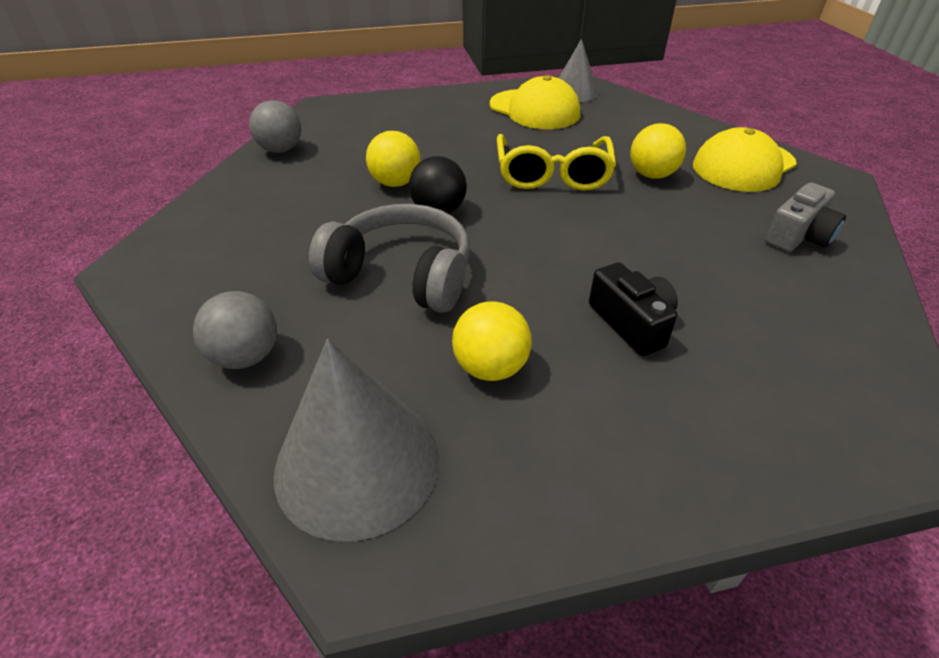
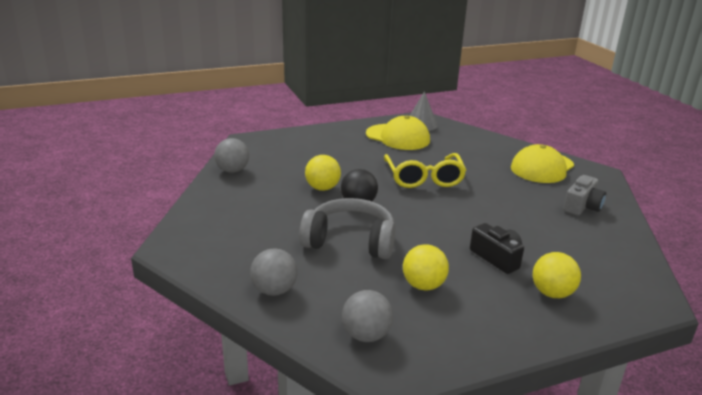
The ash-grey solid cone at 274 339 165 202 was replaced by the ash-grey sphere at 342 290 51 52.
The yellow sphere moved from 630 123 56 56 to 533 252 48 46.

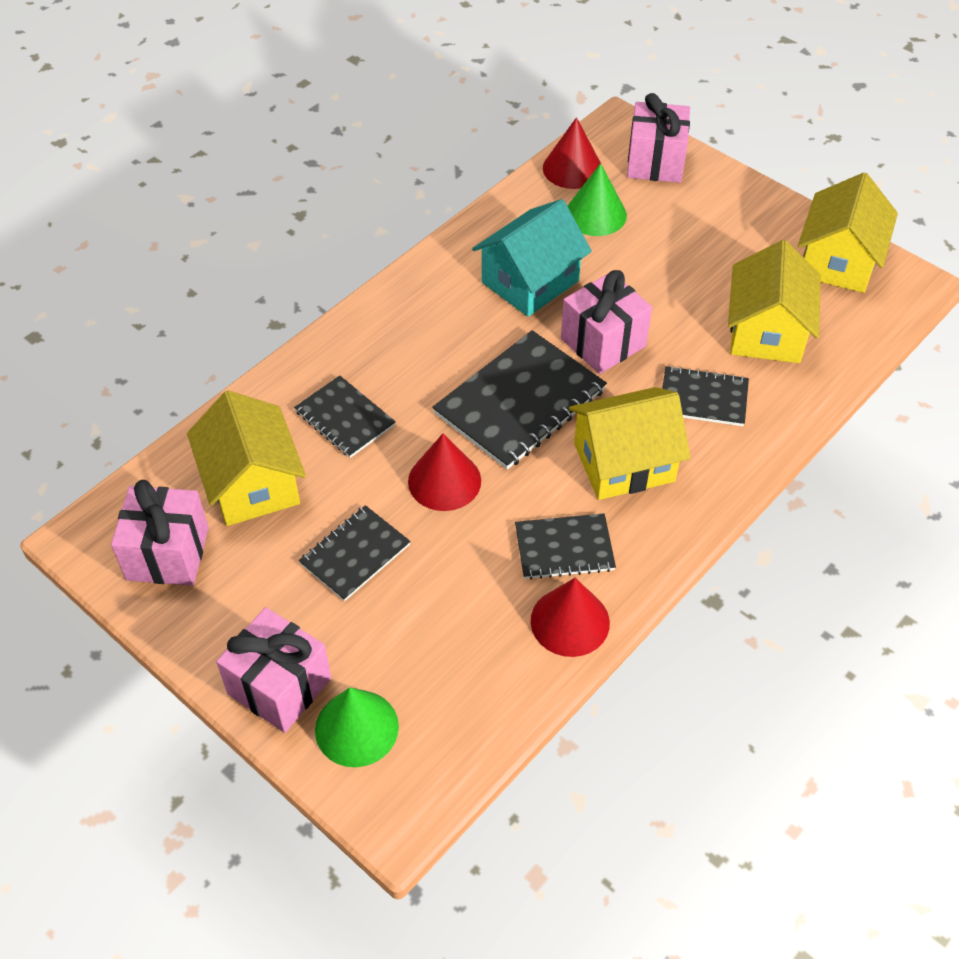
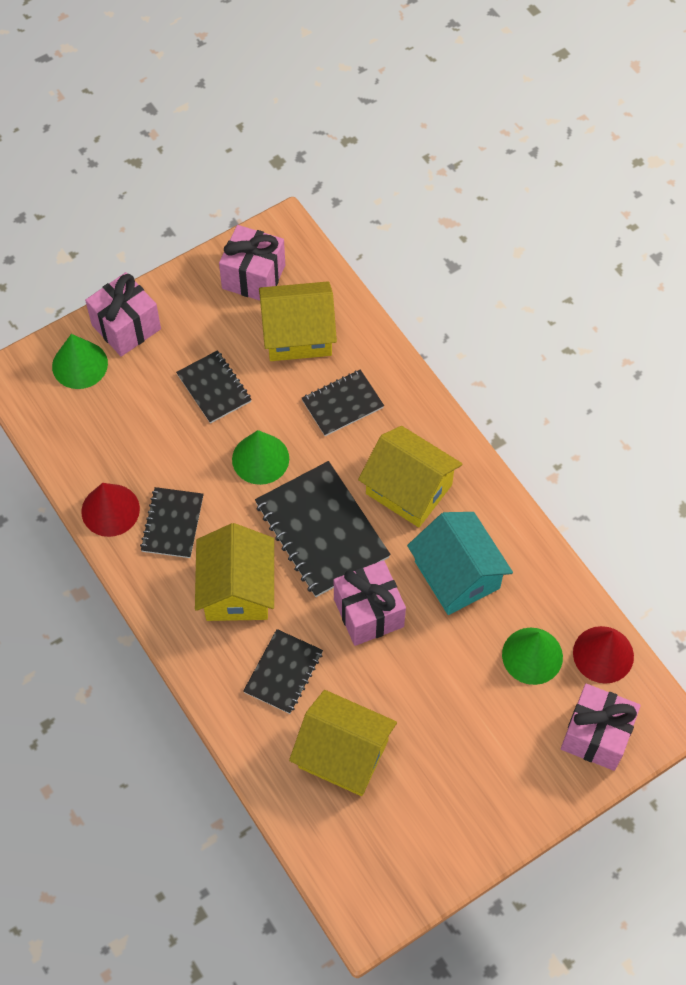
The crimson solid cone at 408 434 73 77 became the leaf-green solid cone at 232 430 57 55.
The yellow cottage moved from 798 173 100 120 to 358 426 104 101.

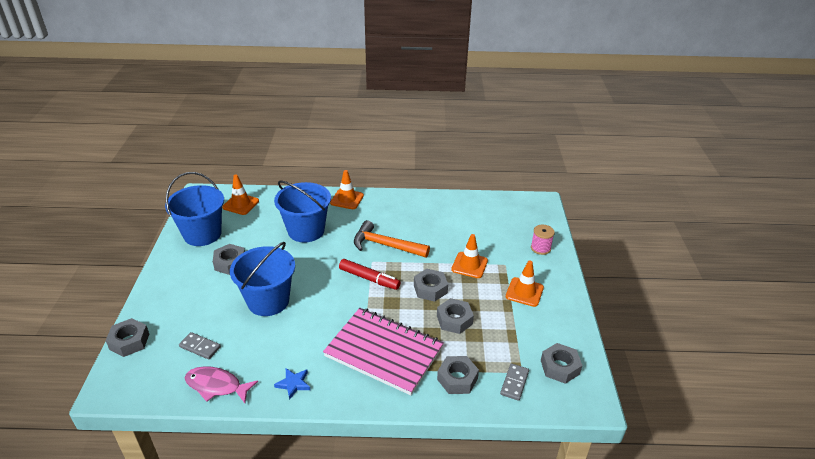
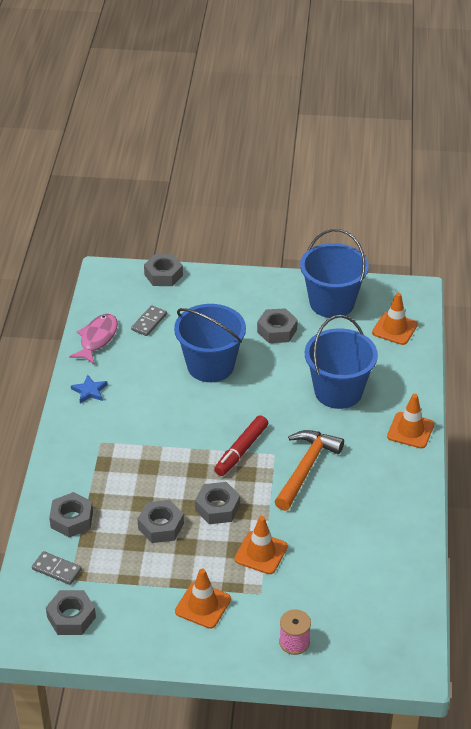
The rosy notebook at 323 308 121 87 disappeared.

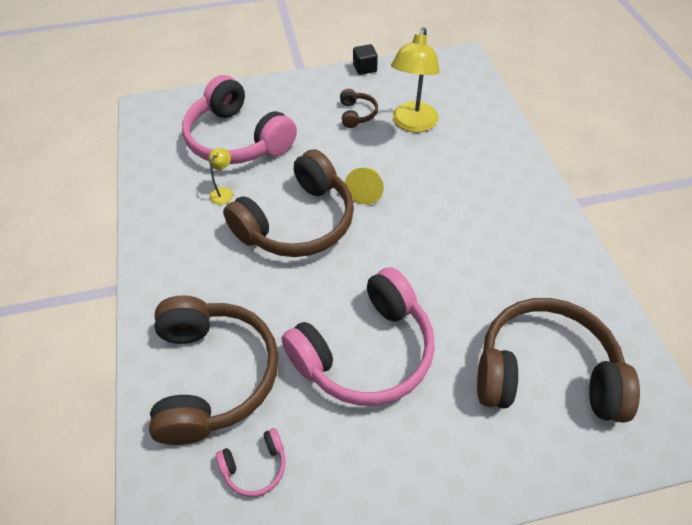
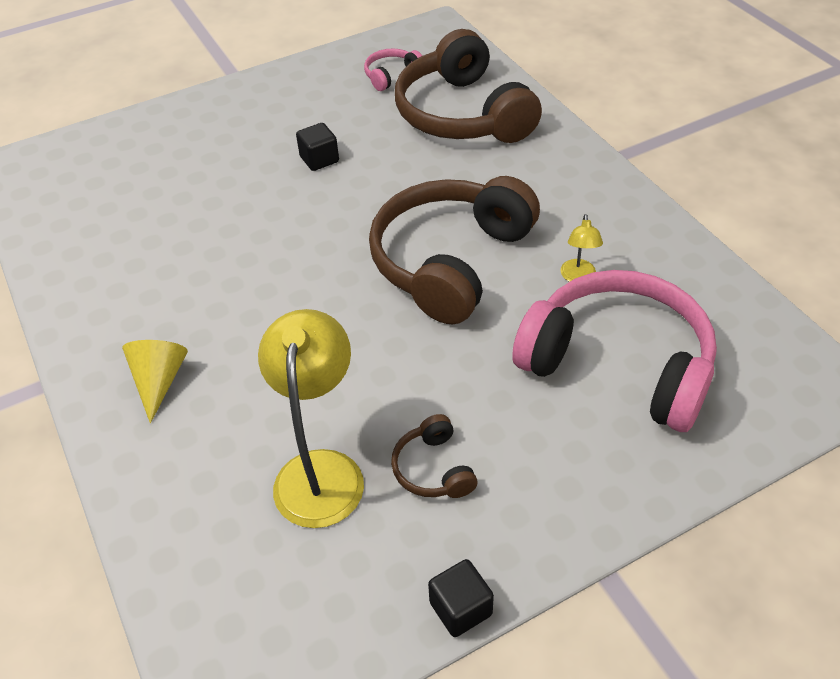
The yellow solid cone moved from 345 168 39 37 to 122 340 66 84.
The rosy headphones at 281 267 154 139 was replaced by the jet-black solid cube at 296 123 43 48.
The dark brown headphones at 477 298 163 125 disappeared.

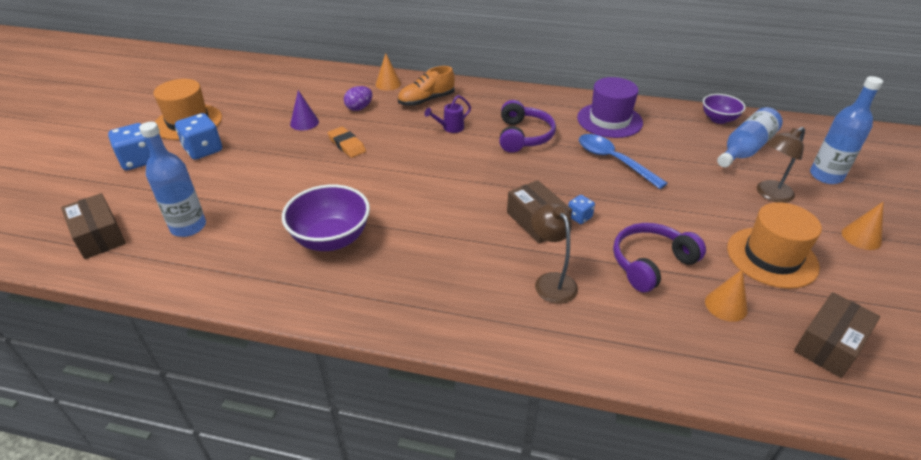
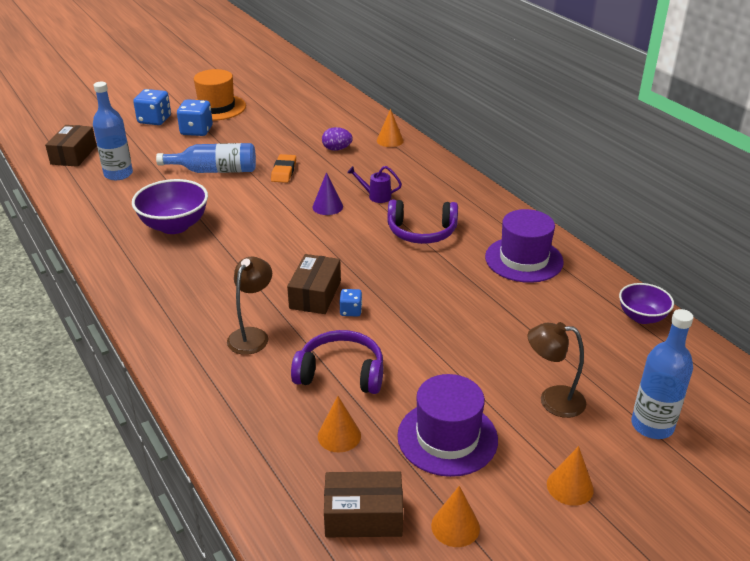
The blue bottle moved from 717 107 66 60 to 156 143 100 30.
The purple solid cone moved from 290 90 29 40 to 312 172 31 43.
The purple headphones at 500 100 56 53 turned 45 degrees clockwise.
The bright orange tall hat at 727 202 95 87 became the purple tall hat at 397 374 101 103.
The bright orange solid cone at 431 486 49 61 appeared.
The bright orange lace-up shoe at 398 66 57 40 disappeared.
The blue spoon at 579 134 89 55 disappeared.

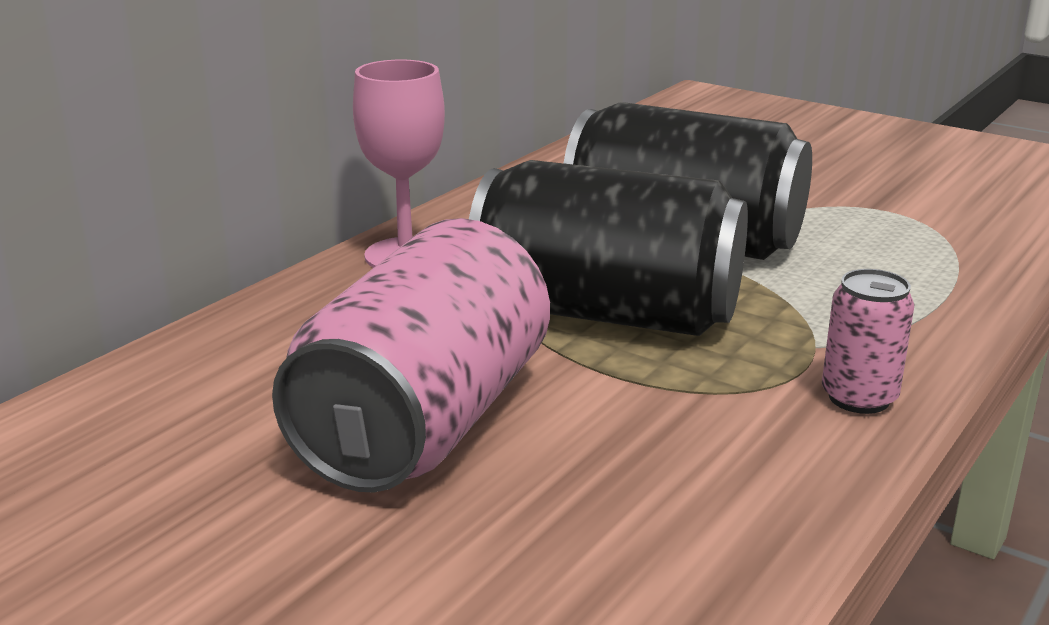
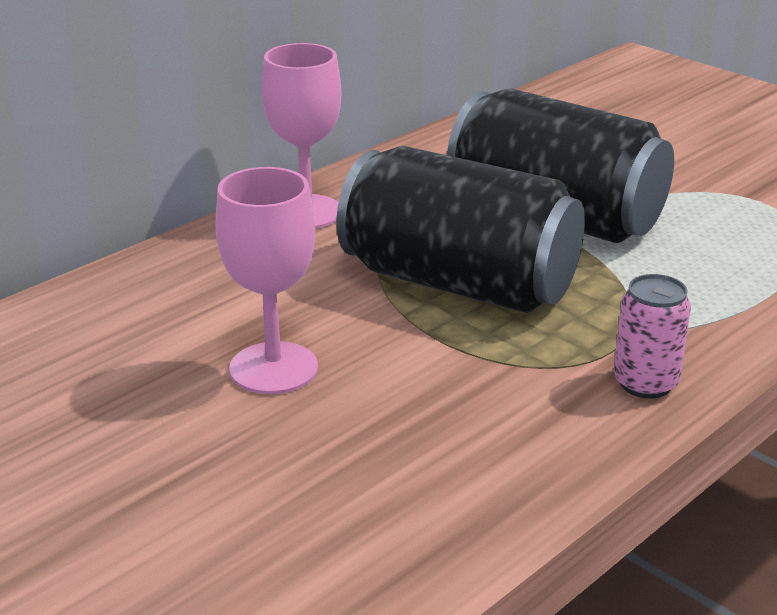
The rosy can at 272 218 278 274 was replaced by the rosy wine glass at 215 167 103 227.

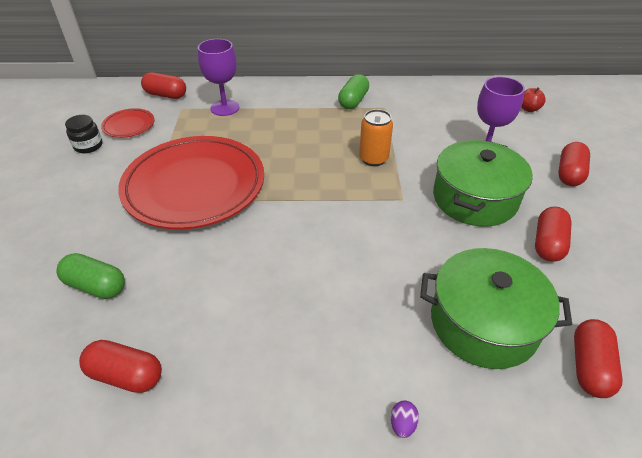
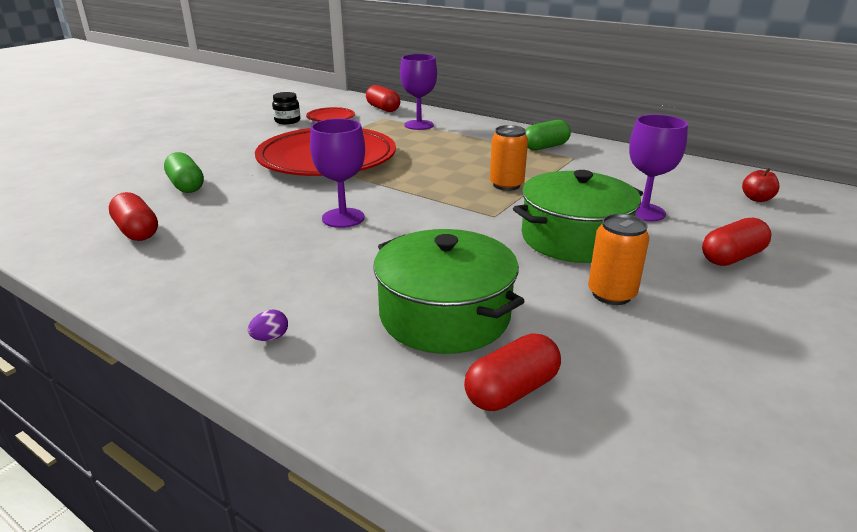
The purple wine glass at 310 119 55 109 appeared.
The crimson pill shape at 535 207 37 55 was replaced by the bright orange can at 588 214 61 91.

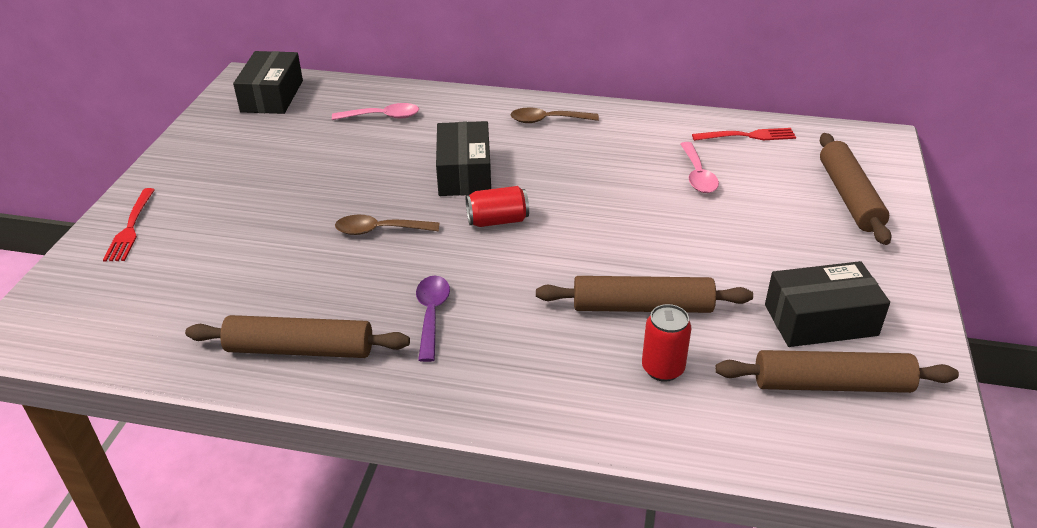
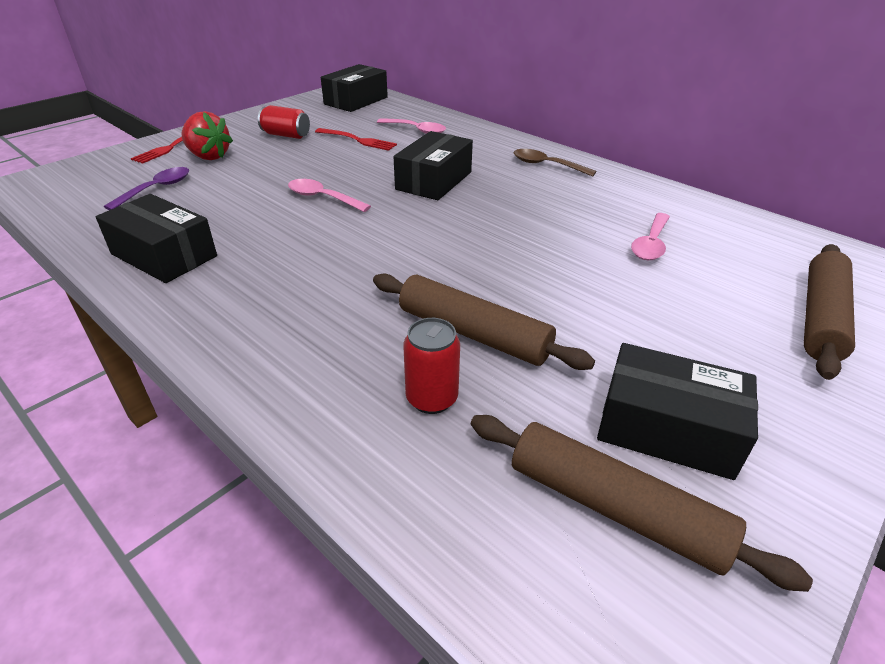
The dark brown pastry roller at 185 315 225 43 was replaced by the jet-black package at 96 194 121 89.
The purple spoon moved from 416 275 34 87 to 104 167 85 43.
The crimson toy strawberry at 182 111 51 49 appeared.
The crimson can moved from 466 186 63 41 to 258 105 52 34.
The dark brown spoon at 335 215 104 20 became the rosy spoon at 288 179 83 33.
The crimson table fork moved from 692 128 104 13 to 315 128 82 23.

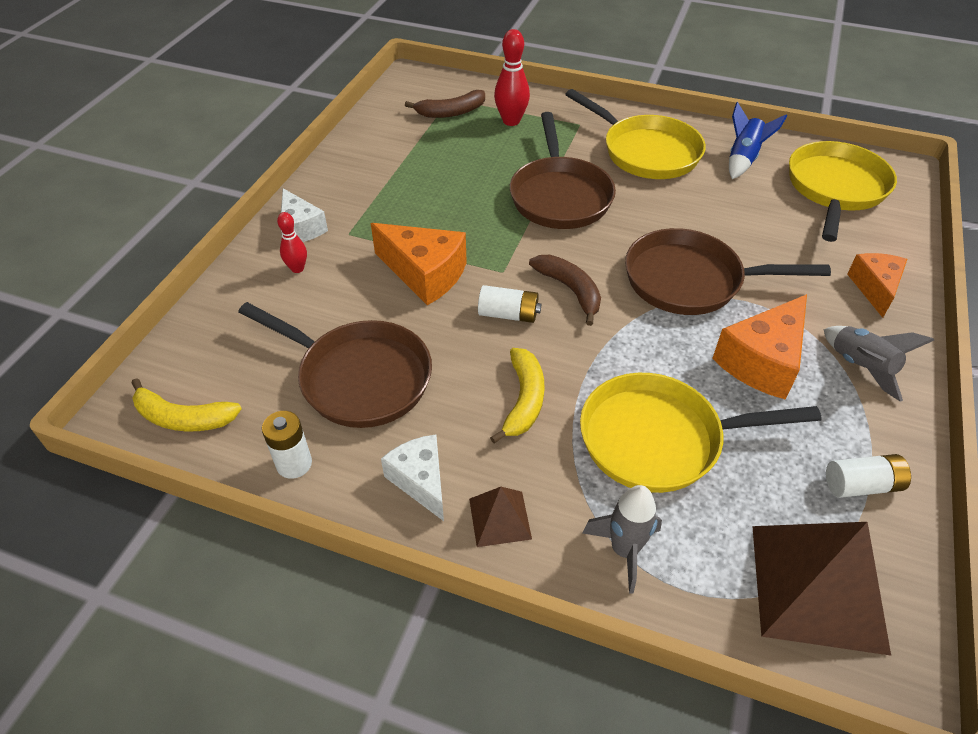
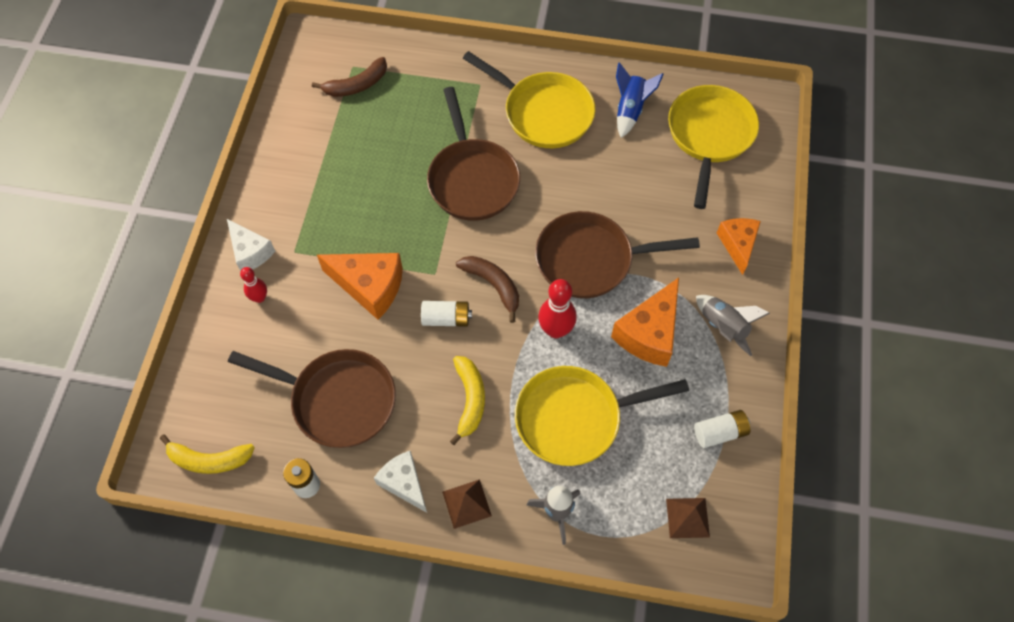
The crimson tenpin moved from 494 29 36 97 to 538 279 39 59.
The dark brown pyramid at 752 522 139 134 changed to 0.49 times the size.

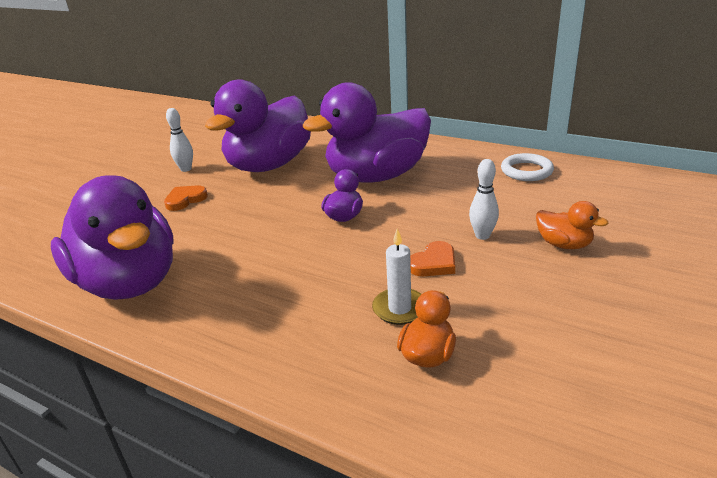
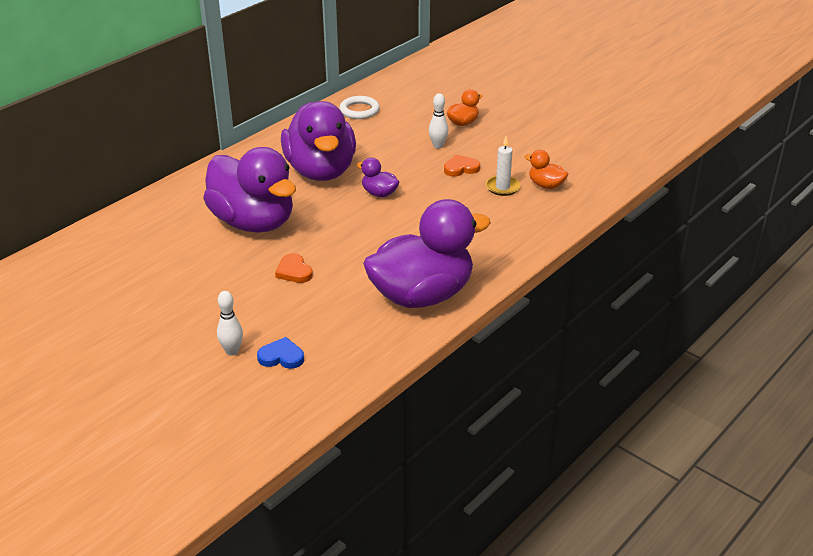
The white tenpin moved from 166 108 27 64 to 217 291 26 65.
The blue heart shape at 257 337 47 32 appeared.
The bright orange heart shape at 410 241 45 35 turned 75 degrees counterclockwise.

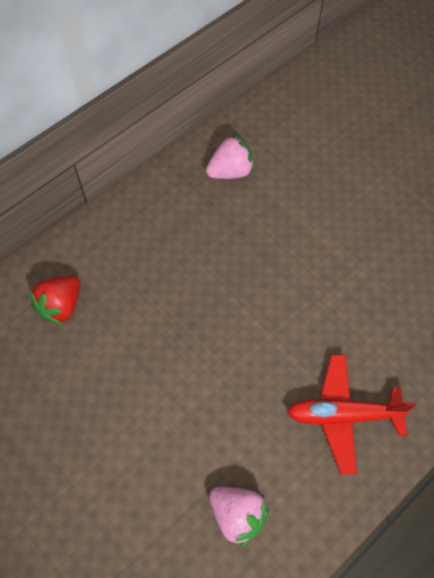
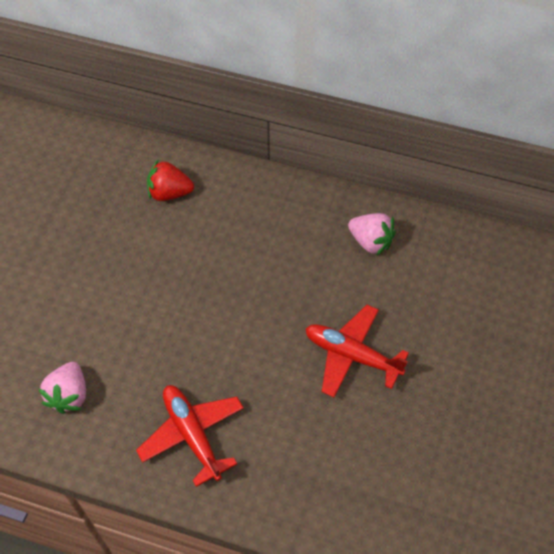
The crimson plane at 305 305 104 92 appeared.

